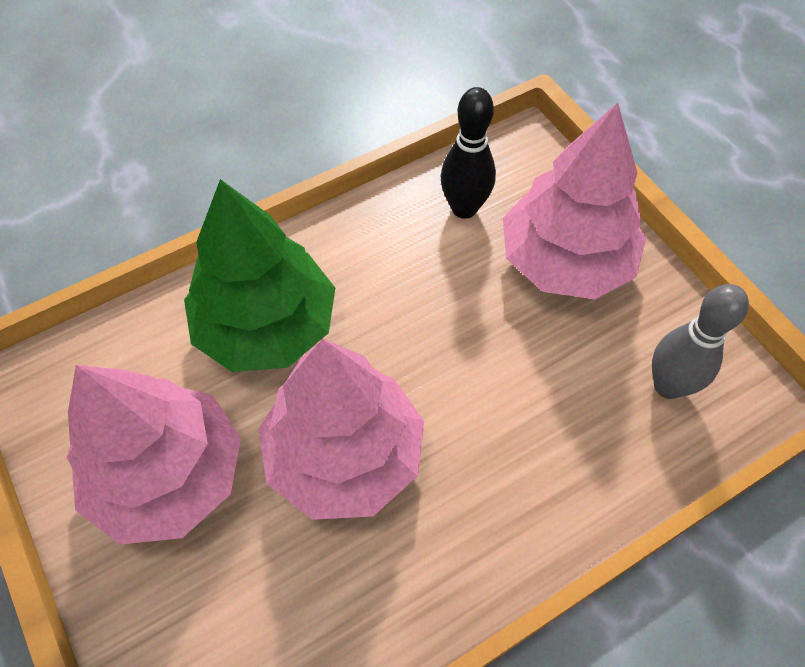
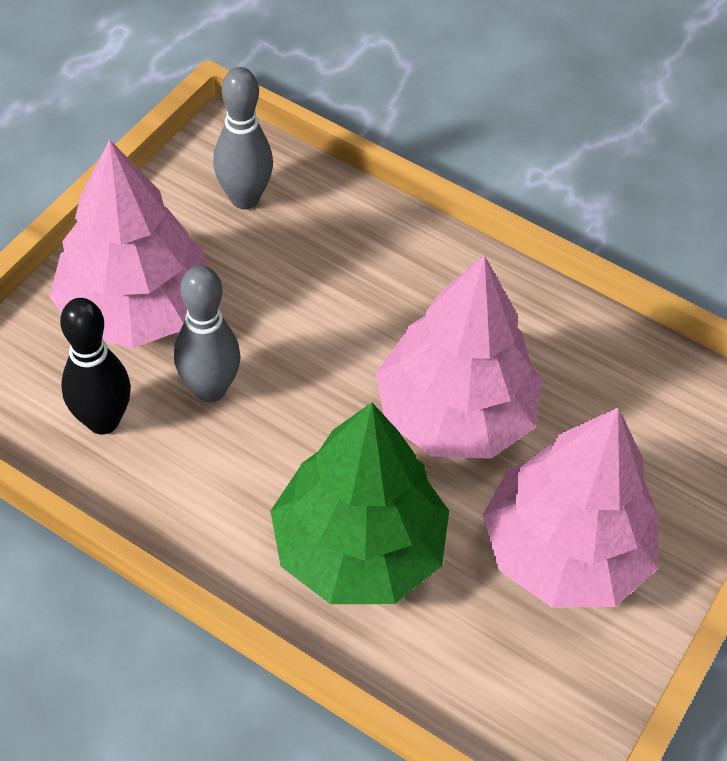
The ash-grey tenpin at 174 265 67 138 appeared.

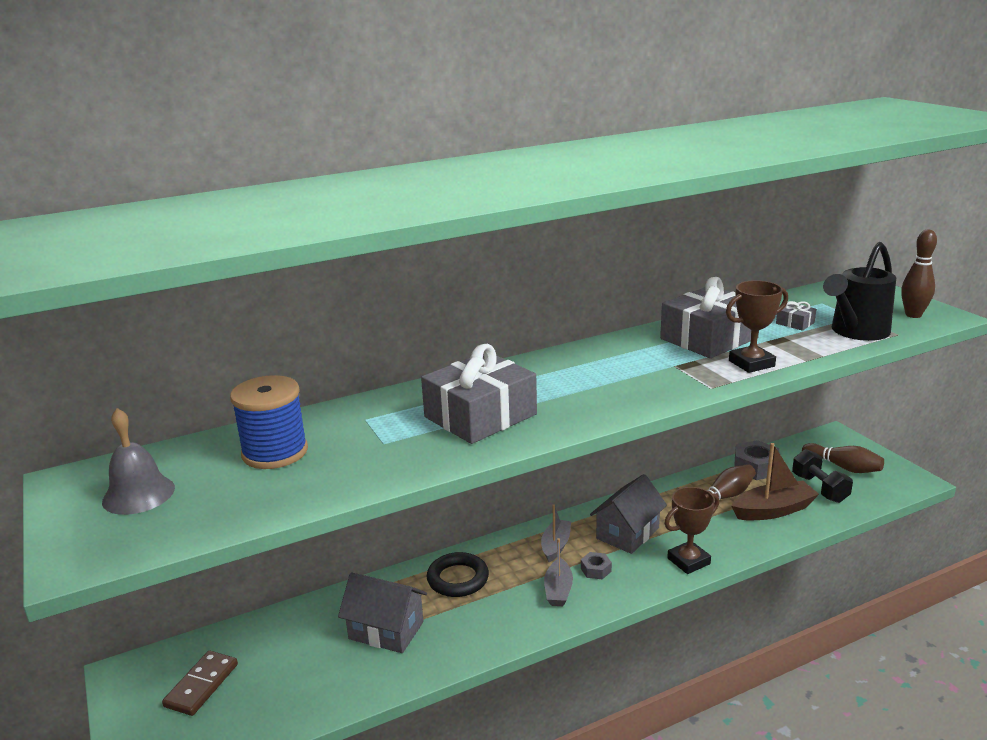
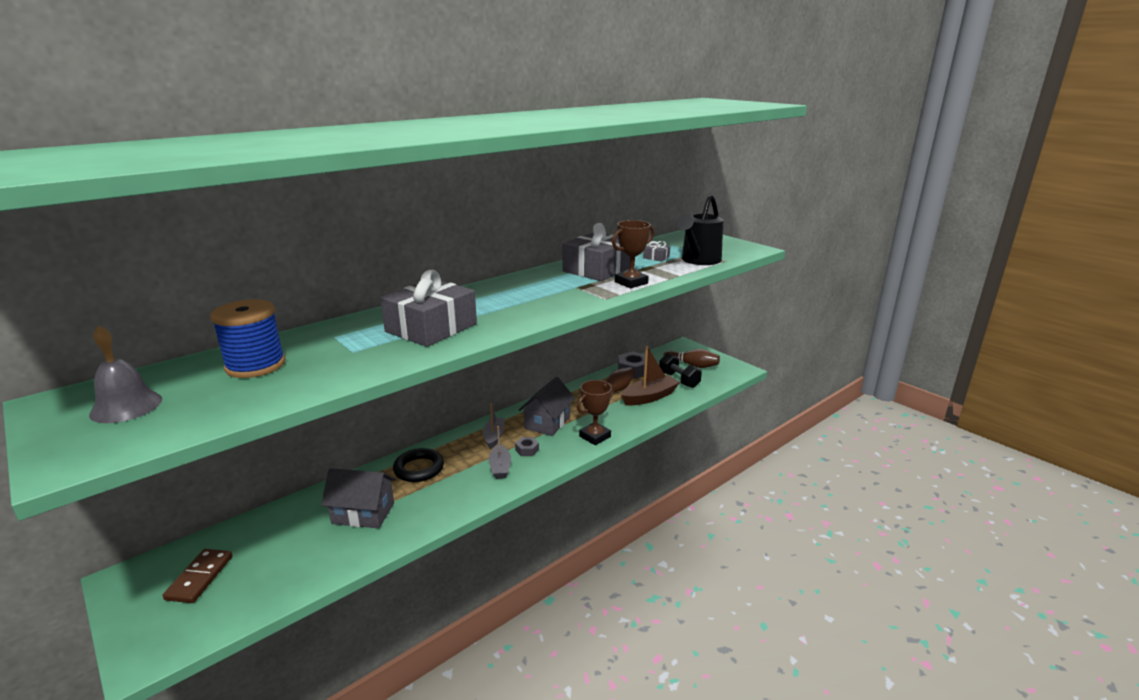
The dark brown tenpin at 901 229 36 89 disappeared.

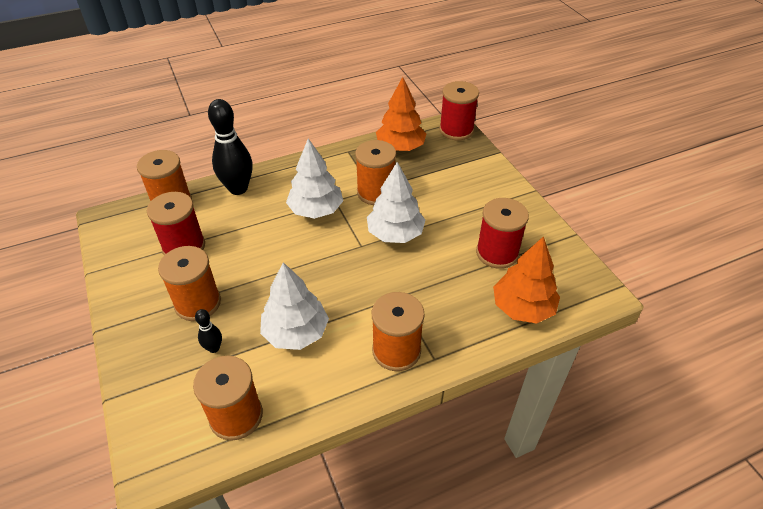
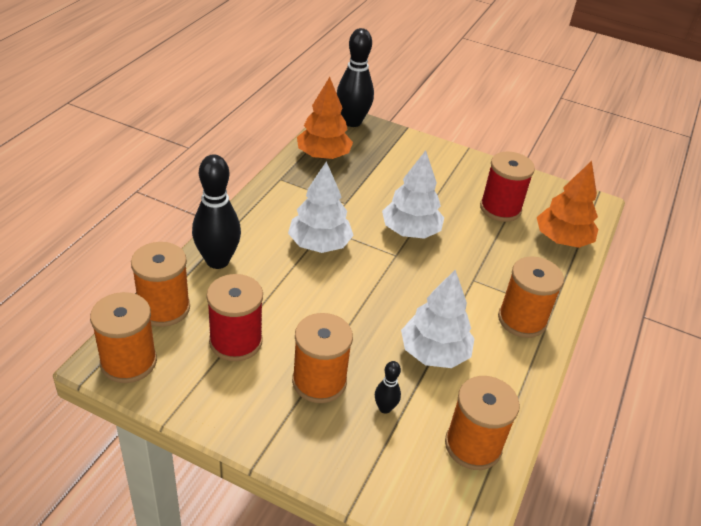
The bright orange reel of thread moved from 355 140 41 65 to 90 292 67 91.
The crimson reel of thread at 439 81 40 60 was replaced by the jet-black tenpin at 337 28 37 99.

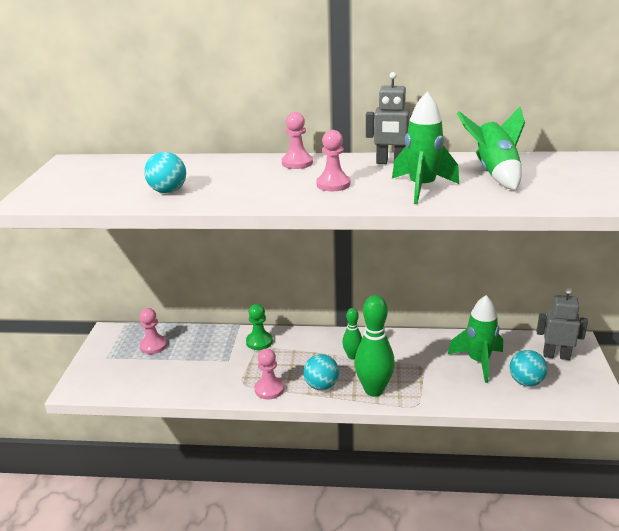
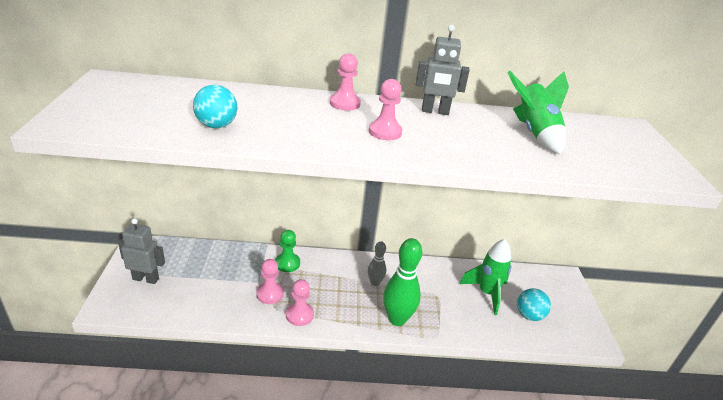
The ash-grey robot figure moved from 537 288 51 72 to 118 218 47 66.
The rosy pawn moved from 140 308 27 46 to 256 259 28 45.
The leaf-green tenpin at 342 308 20 52 became the ash-grey tenpin at 368 241 18 45.
The teal sphere at 303 354 36 36 disappeared.
The leaf-green spaceship at 392 92 67 112 disappeared.

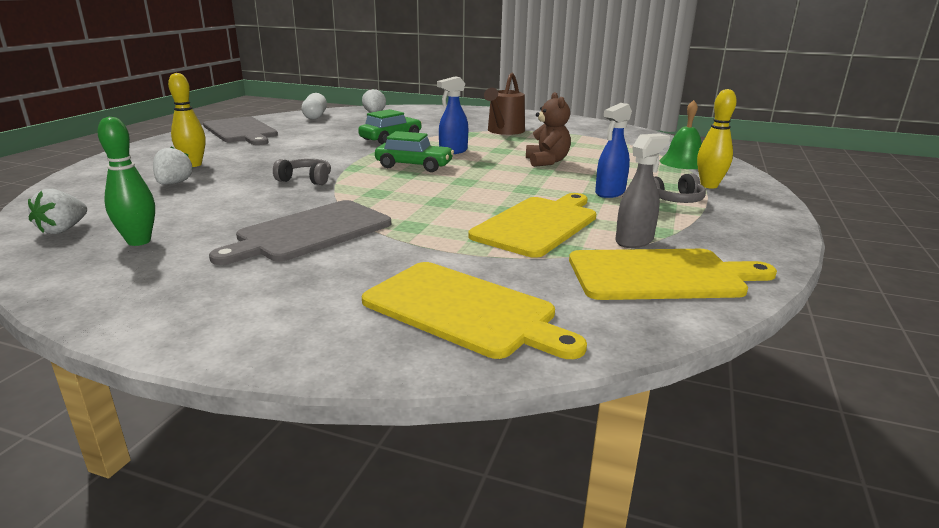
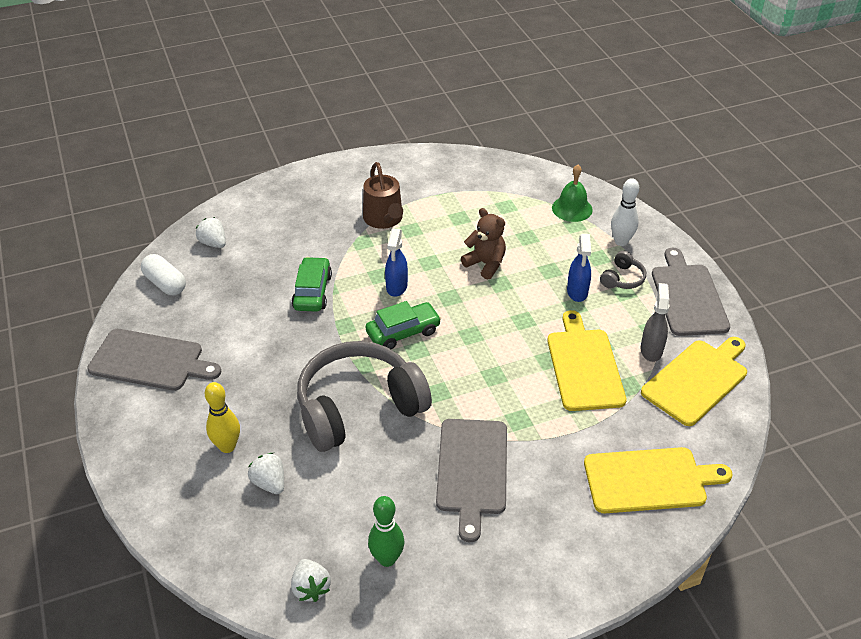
The ash-grey headphones at 273 159 58 26 changed to 2.47 times the size.
The yellow tenpin at 697 89 40 99 became the white tenpin at 611 178 28 68.
The ash-grey bread board at 652 248 78 88 appeared.

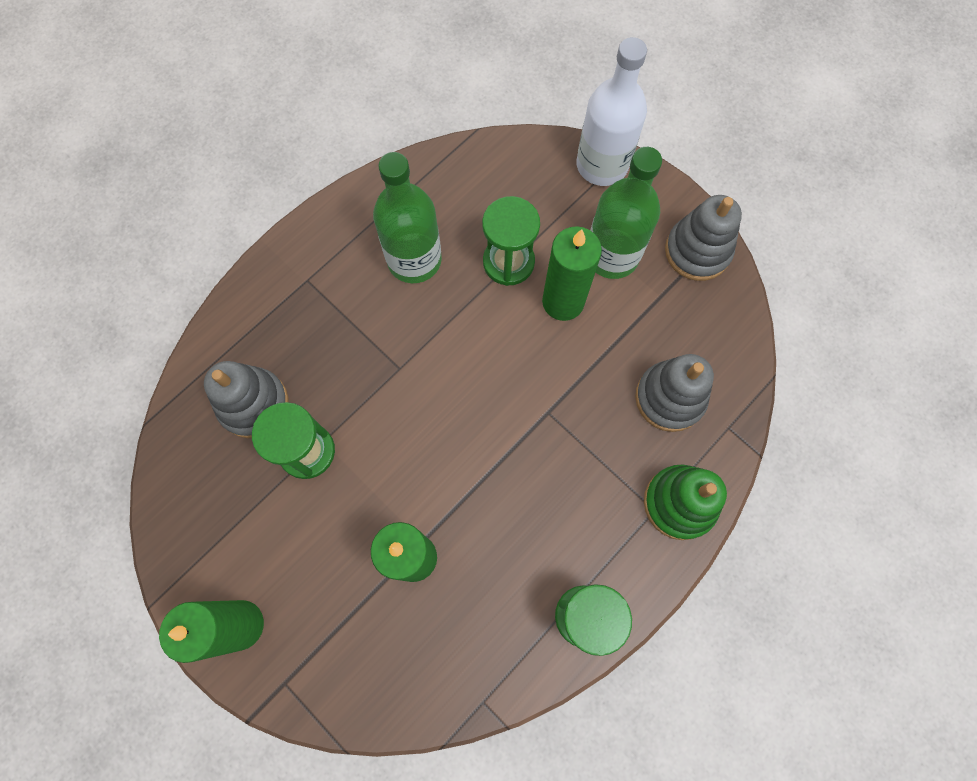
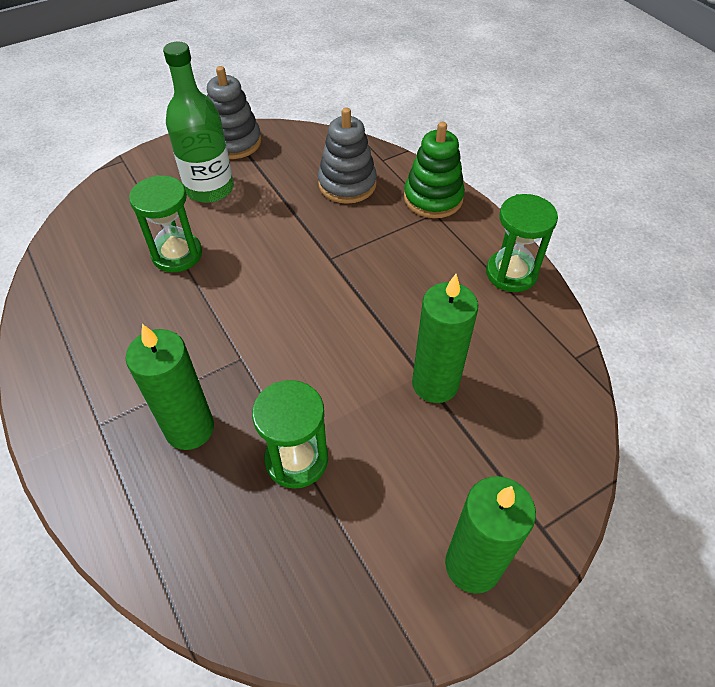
The leaf-green pillar candle moved from 542 226 60 95 to 125 324 89 126.
The ash-grey stacking toy at 204 361 85 77 disappeared.
The leaf-green bottle at 373 152 69 131 disappeared.
The white bottle at 576 37 71 149 disappeared.

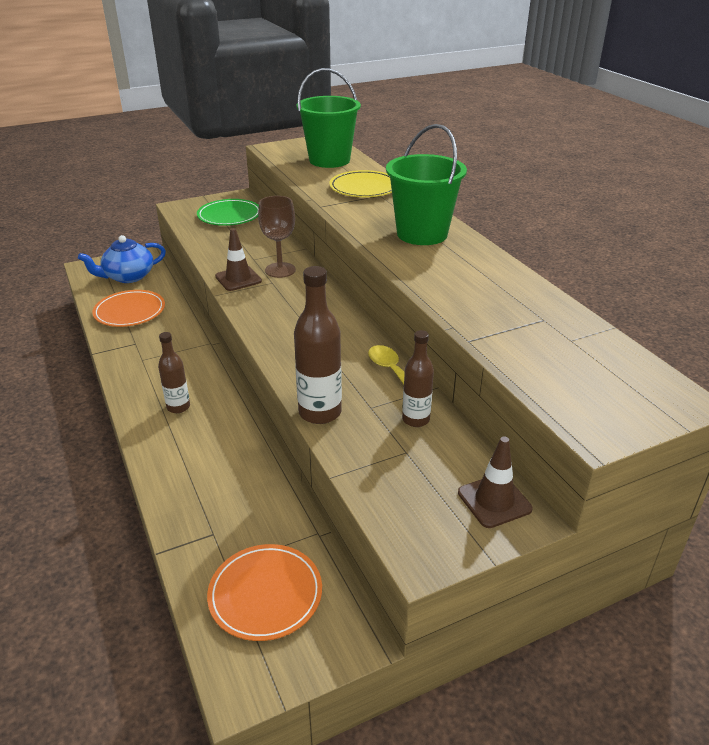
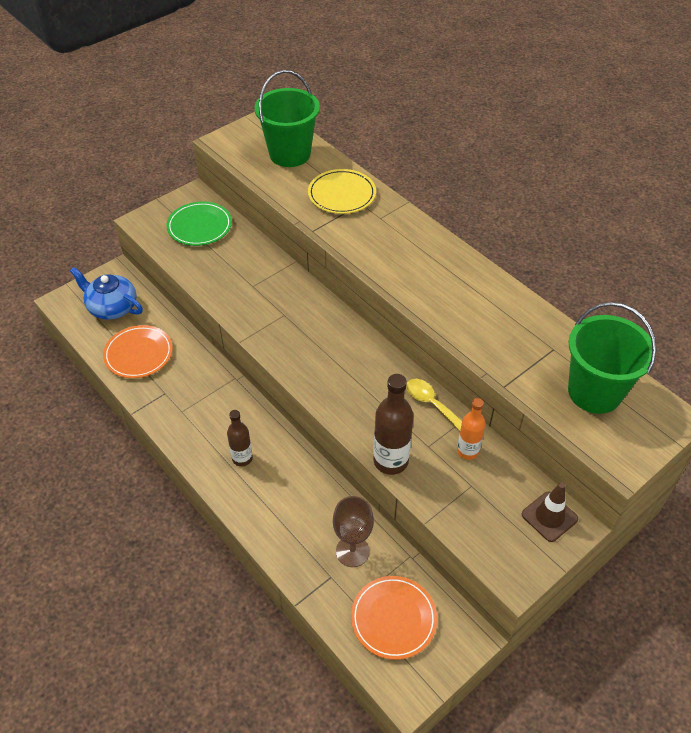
The blue tea pot at 78 235 88 48 turned 75 degrees clockwise.
The dark brown wine glass moved from 258 196 38 82 to 333 496 41 71.
The dark brown bottle at 402 330 32 97 became the bright orange bottle at 457 398 29 62.
The leaf-green sand bucket moved from 386 124 81 121 to 568 302 89 112.
The dark brown safety cone at 215 228 47 63 disappeared.

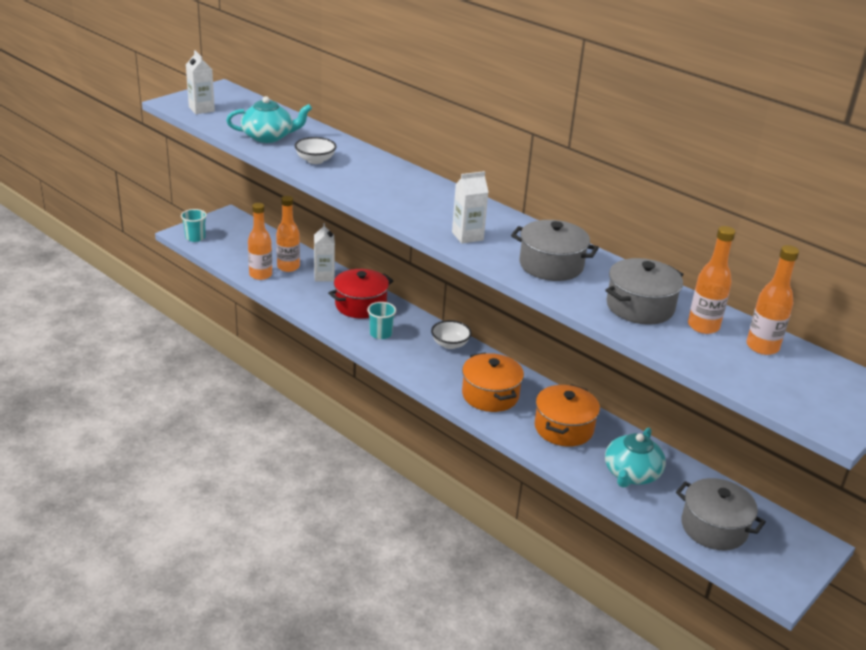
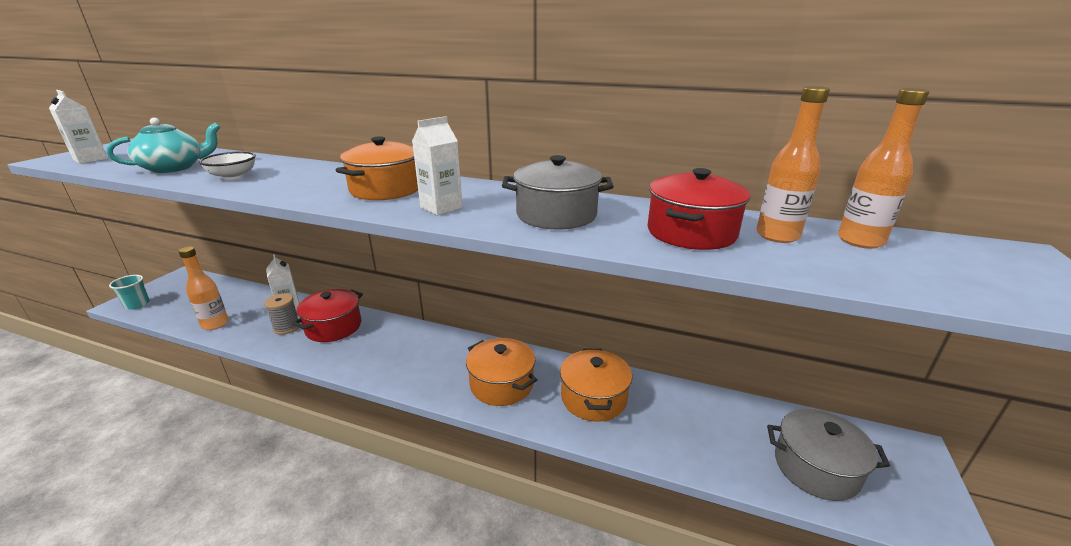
The ash-grey reel of thread at 264 293 36 42 appeared.
The bright orange cooking pot at 336 136 82 64 appeared.
The ash-grey cooking pot at 605 258 79 67 became the crimson cooking pot at 647 168 104 82.
The bright orange bottle at 276 196 24 76 disappeared.
The teal tumbler at 367 302 29 37 disappeared.
The white deep dish at 431 320 40 29 disappeared.
The teal tea pot at 605 427 61 61 disappeared.

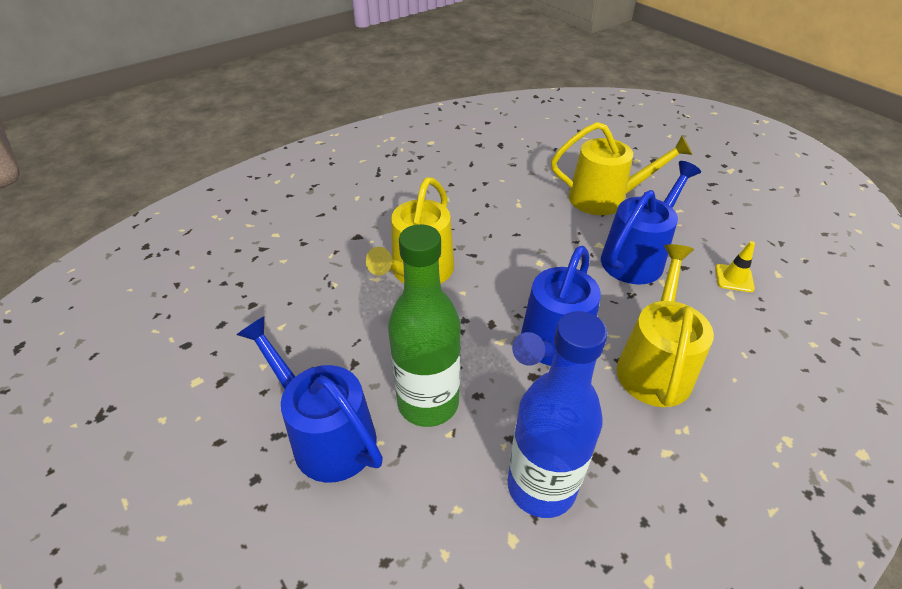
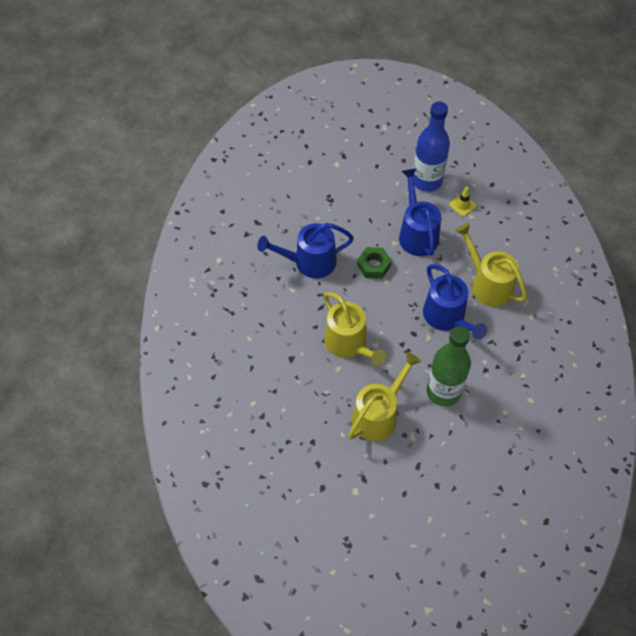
The blue sprinkling can moved from 236 316 147 167 to 257 223 97 55.
The yellow sprinkling can moved from 551 122 141 93 to 348 352 73 89.
The leaf-green hex nut at 357 247 35 32 appeared.
The blue bottle moved from 507 311 101 207 to 413 102 37 90.

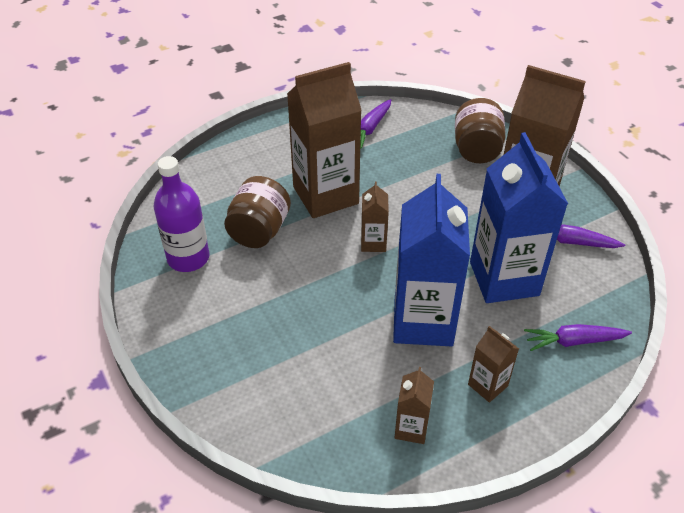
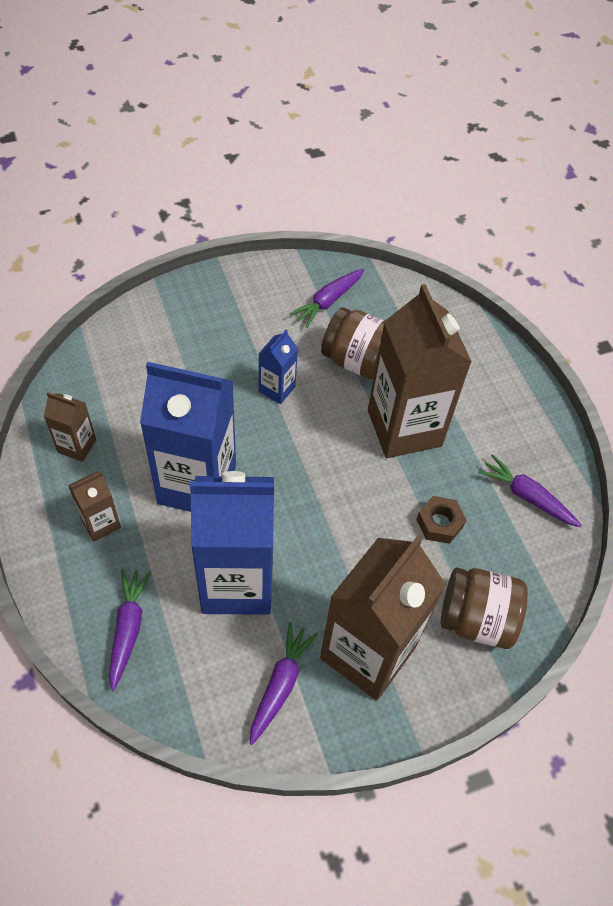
The blue carton at 259 329 39 75 appeared.
The purple bottle at 154 156 55 116 was replaced by the purple carrot at 289 269 75 59.
The dark brown hex nut at 416 496 50 48 appeared.
The dark brown carton at 361 181 28 71 disappeared.

